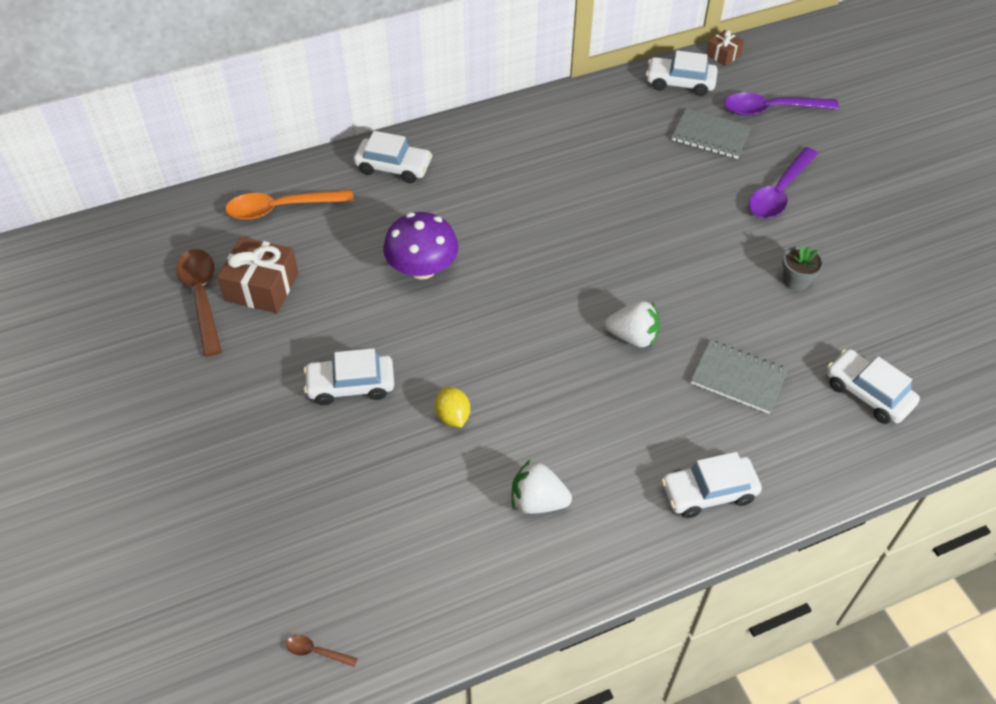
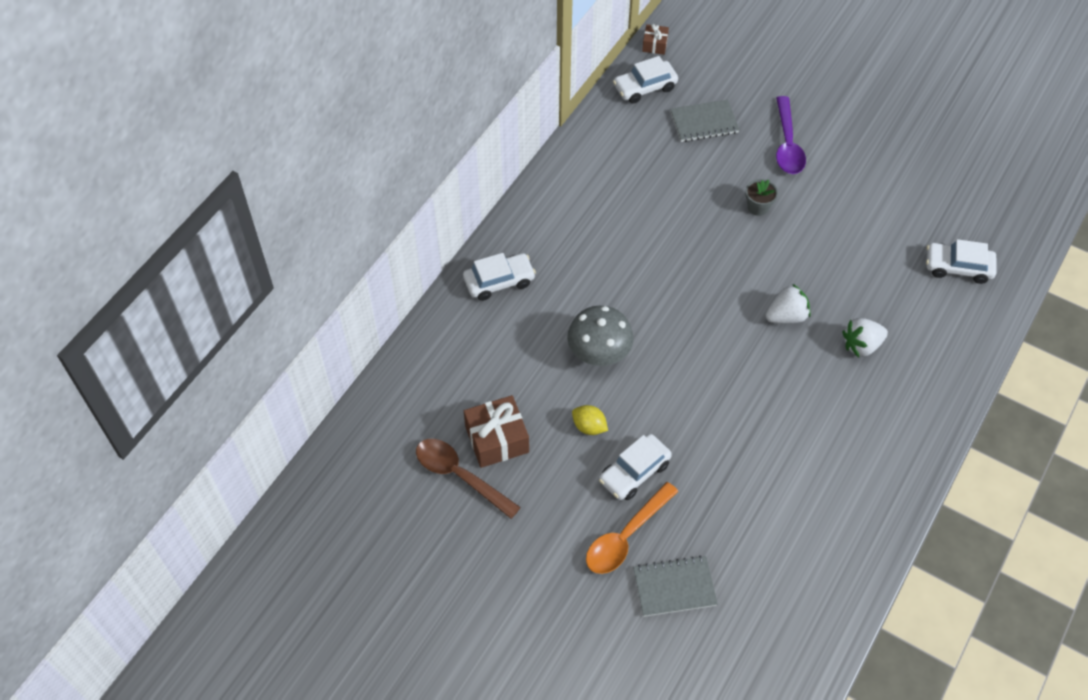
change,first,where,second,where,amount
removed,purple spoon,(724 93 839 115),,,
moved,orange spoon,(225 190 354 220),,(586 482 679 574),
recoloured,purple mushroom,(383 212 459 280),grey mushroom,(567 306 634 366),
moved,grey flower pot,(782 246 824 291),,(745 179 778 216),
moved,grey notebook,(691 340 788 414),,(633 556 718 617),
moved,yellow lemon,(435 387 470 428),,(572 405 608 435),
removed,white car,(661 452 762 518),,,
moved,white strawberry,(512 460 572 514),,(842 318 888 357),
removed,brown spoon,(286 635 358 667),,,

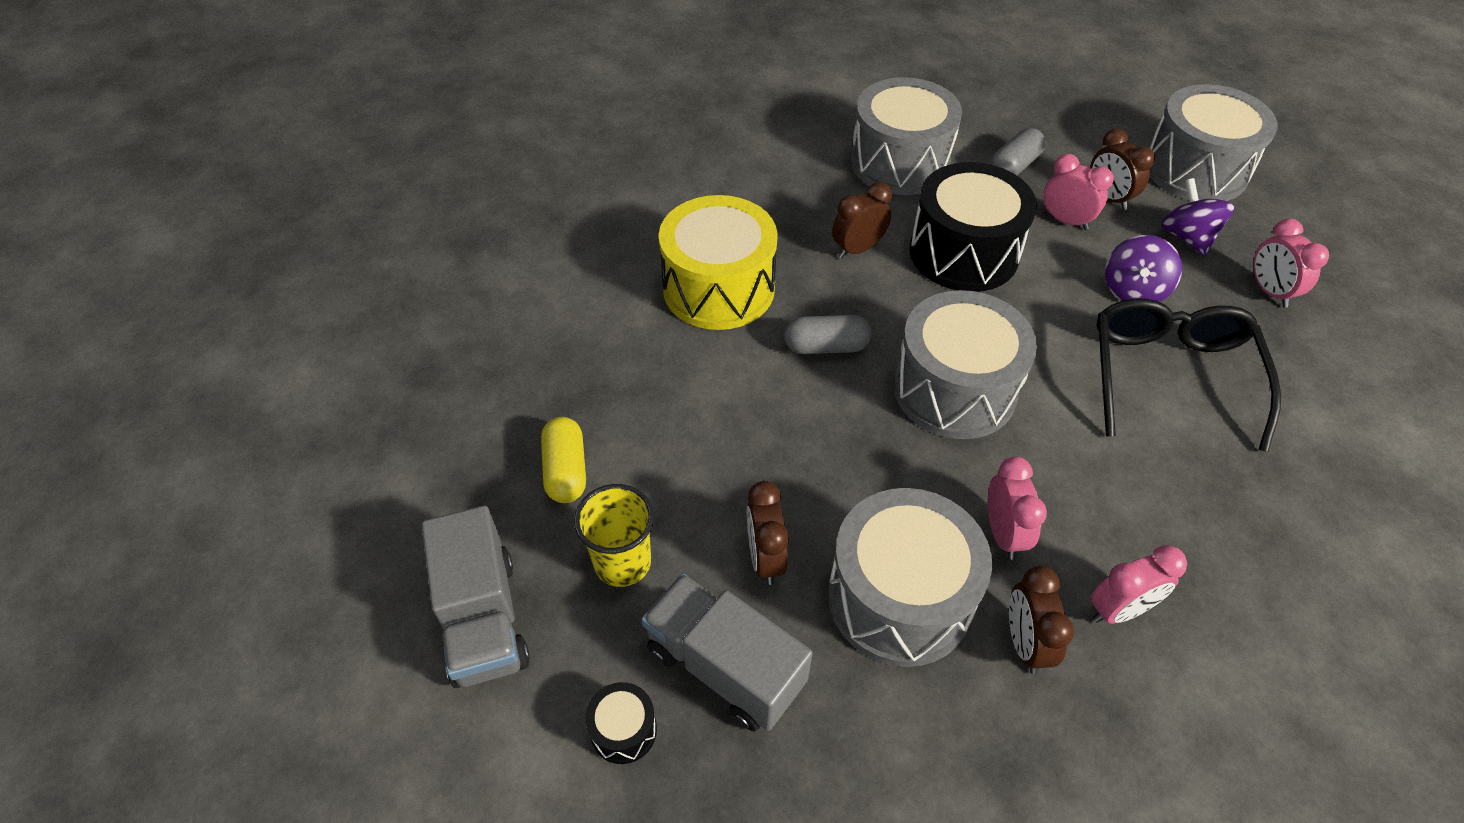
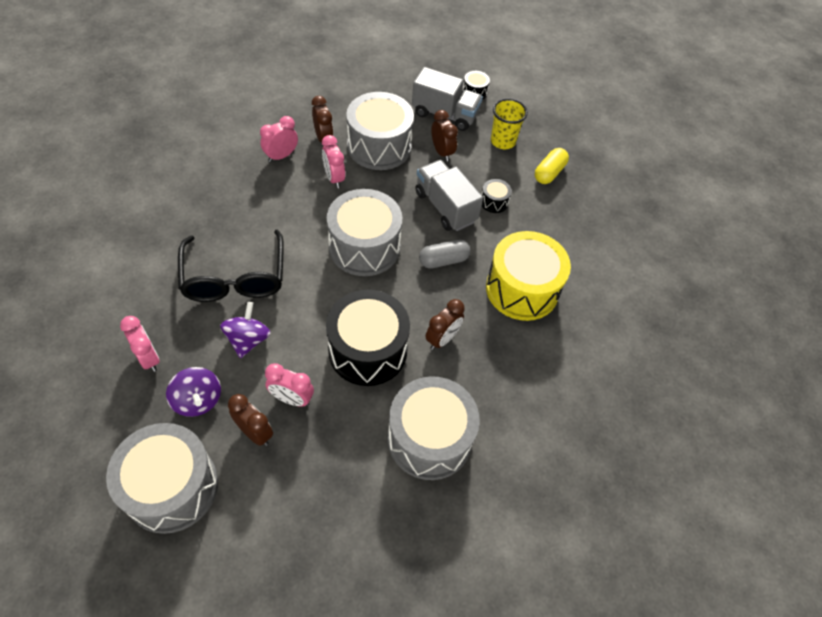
change,first,where,second,where,amount
removed,grey capsule,(990 128 1046 175),,,
turned,yellow capsule,(541 417 586 503),,(535 148 569 184),60 degrees clockwise
moved,grey truck,(422 505 530 688),,(415 160 483 231),
added,,,black drum,(481 179 512 213),

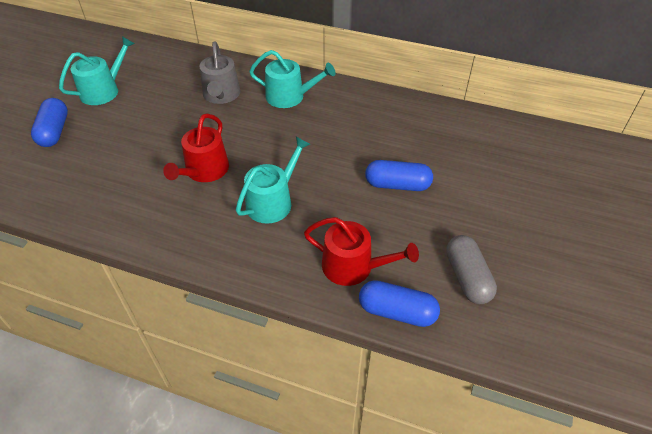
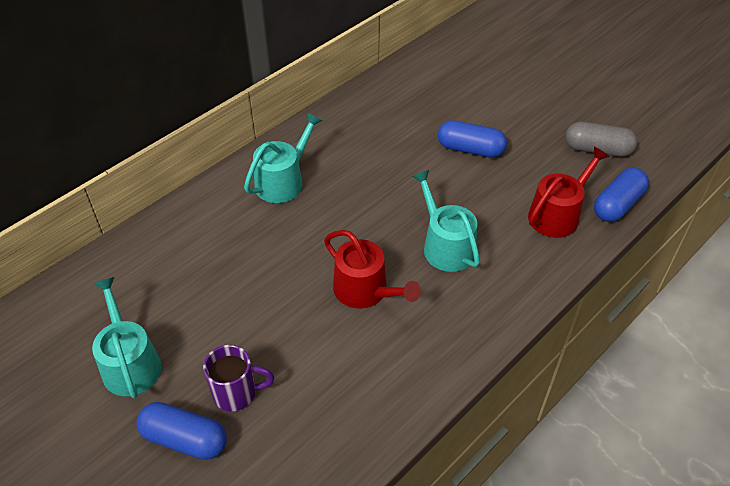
change,first,where,second,where,amount
removed,grey watering can,(199 41 240 104),,,
turned,blue capsule,(365 160 433 191),,(438 120 507 158),75 degrees clockwise
added,,,purple mug,(203 345 274 412),

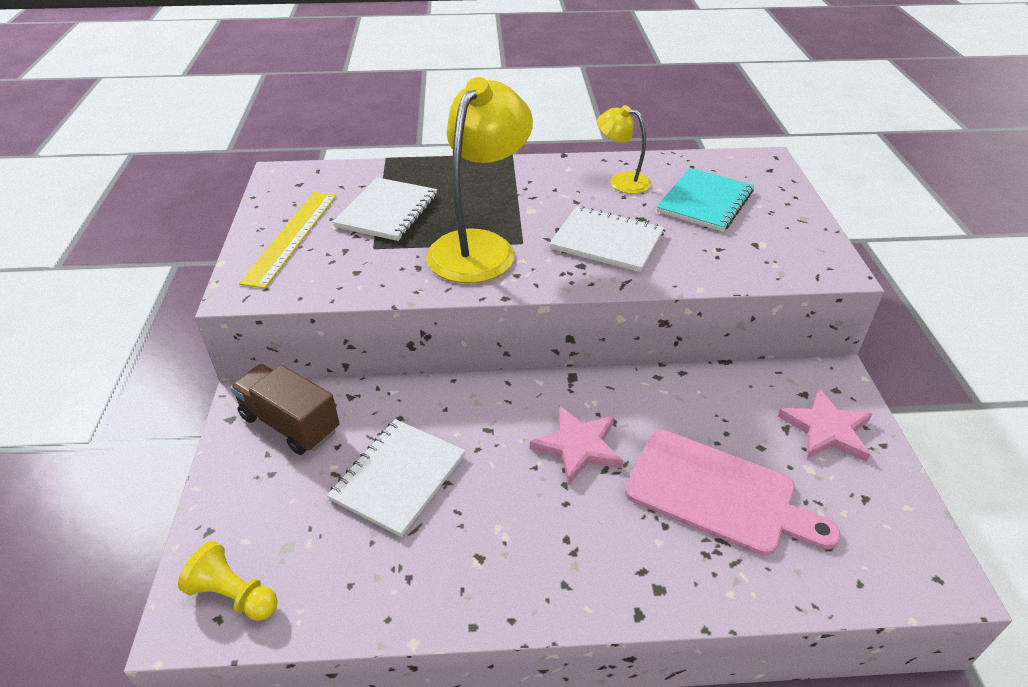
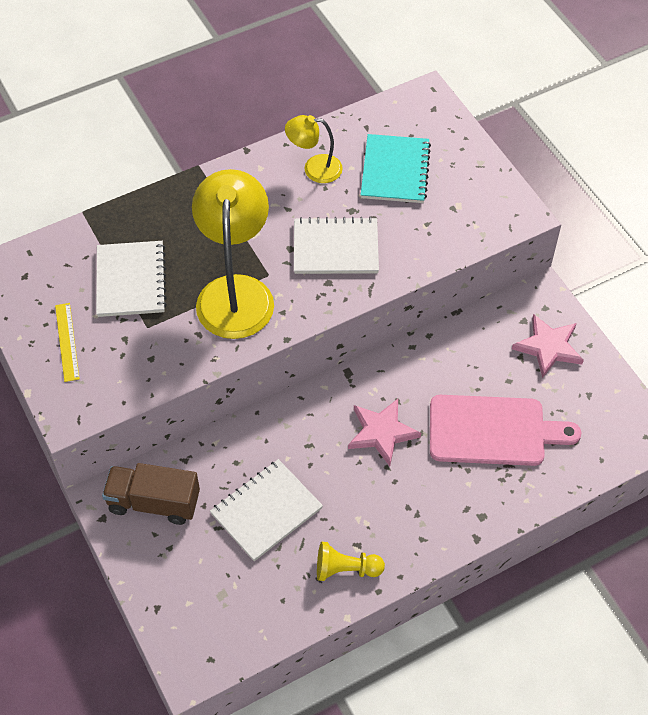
change,first,where,second,where,amount
resized,yellow ruler,(239 192 336 289),,(55 303 80 382),x0.61
turned,white notebook,(327 419 465 537),,(210 459 323 561),45 degrees clockwise
moved,yellow pawn,(178 541 278 621),,(317 542 385 581),

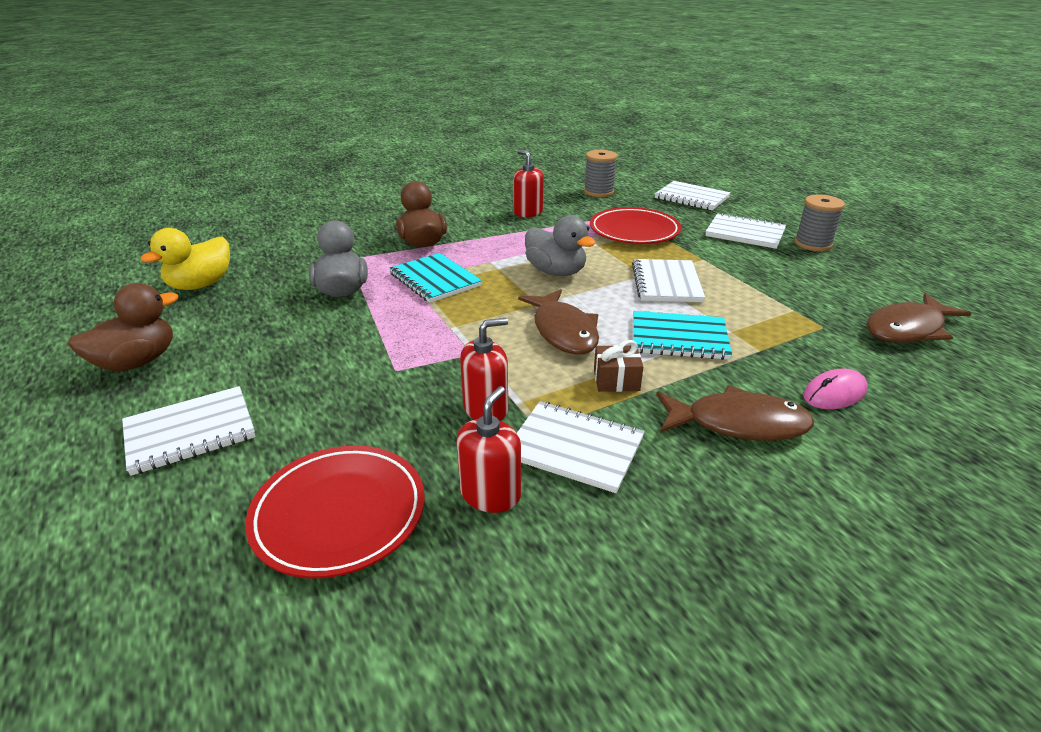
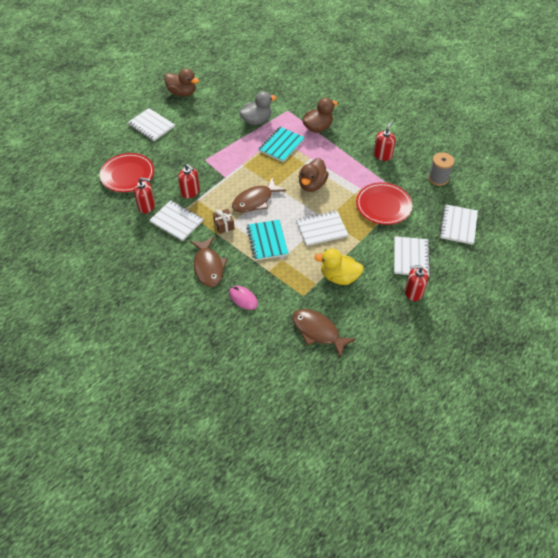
change,first,where,second,where,amount
replaced,grey spool,(794 194 845 251),red soap dispenser,(405 265 428 301),
recoloured,grey duck,(525 215 596 276),brown duck,(299 158 329 192),
moved,yellow duck,(141 228 230 290),,(314 249 364 285),
turned,white notebook,(517 401 645 493),,(149 200 203 241),60 degrees counterclockwise

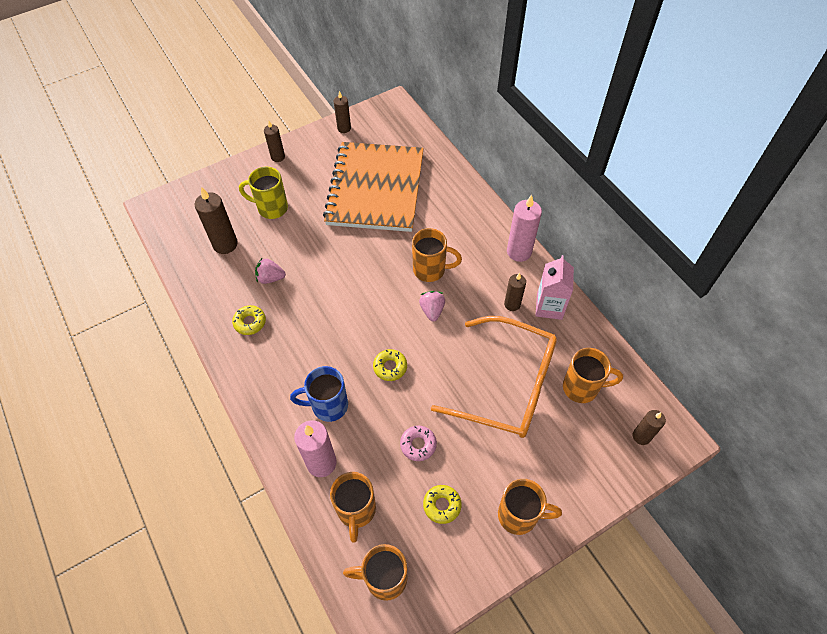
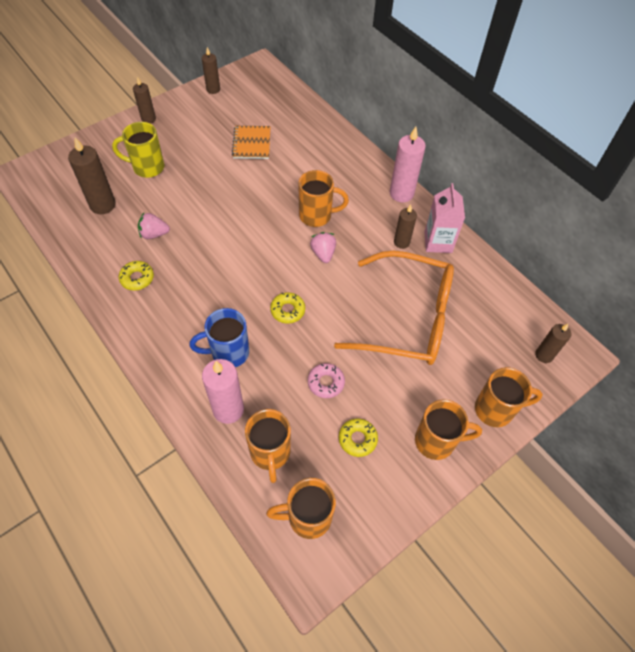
change,first,where,second,where,amount
resized,orange notebook,(323 142 424 232),,(232 126 271 159),x0.42
moved,orange mug,(563 348 623 403),,(475 367 543 427),

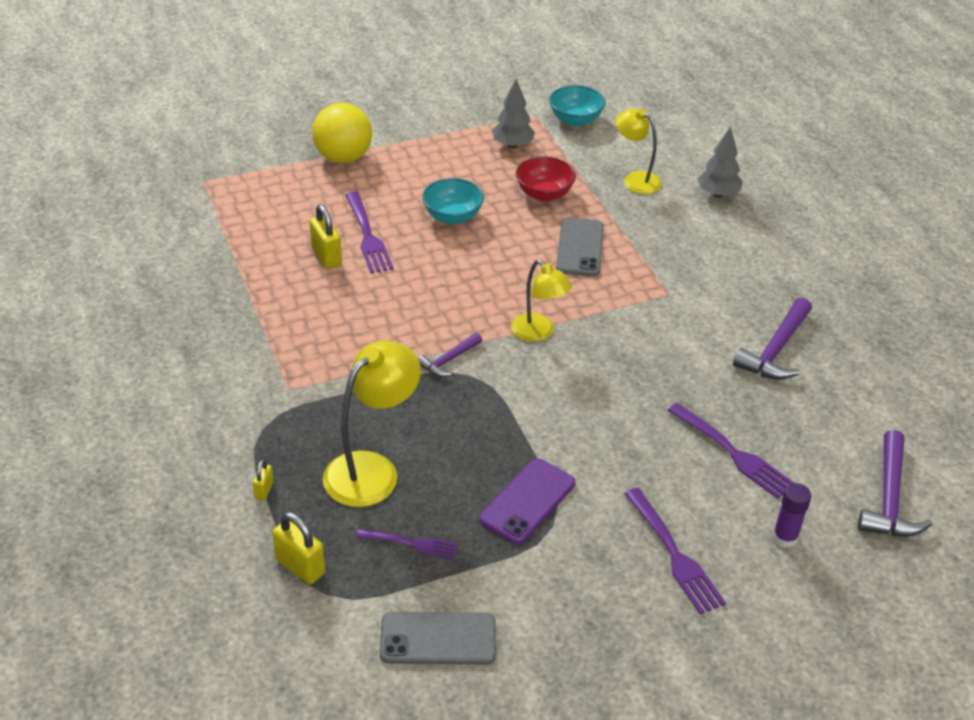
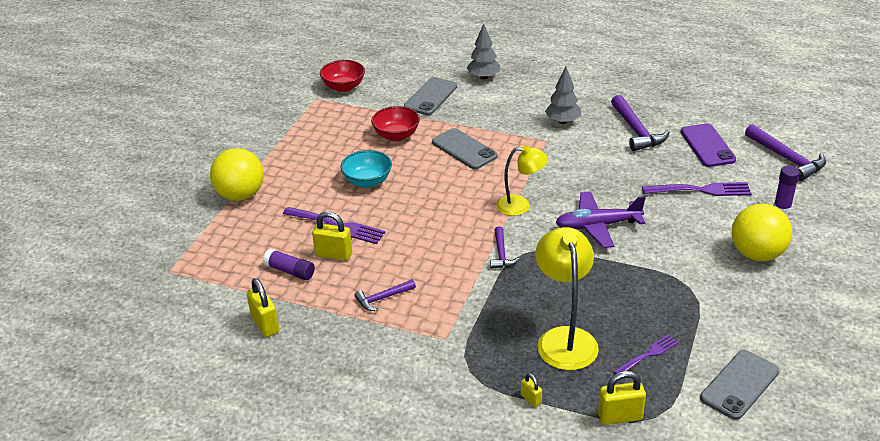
change,first,where,second,where,amount
moved,grey tree,(492 79 535 149),,(545 66 581 124),
recoloured,turquoise bowl,(549 85 605 126),red bowl,(320 60 365 92),
replaced,yellow lamp,(616 108 662 194),grey phone,(404 77 457 115),
moved,purple phone,(479 458 575 544),,(681 124 736 167),
replaced,purple fork,(624 488 726 615),yellow ball,(732 203 792 261),
added,,,purple plane,(555 191 646 248),
added,,,purple glue stick,(263 249 315 280),
added,,,yellow padlock,(247 278 279 337),
added,,,purple hammer,(354 279 416 311),

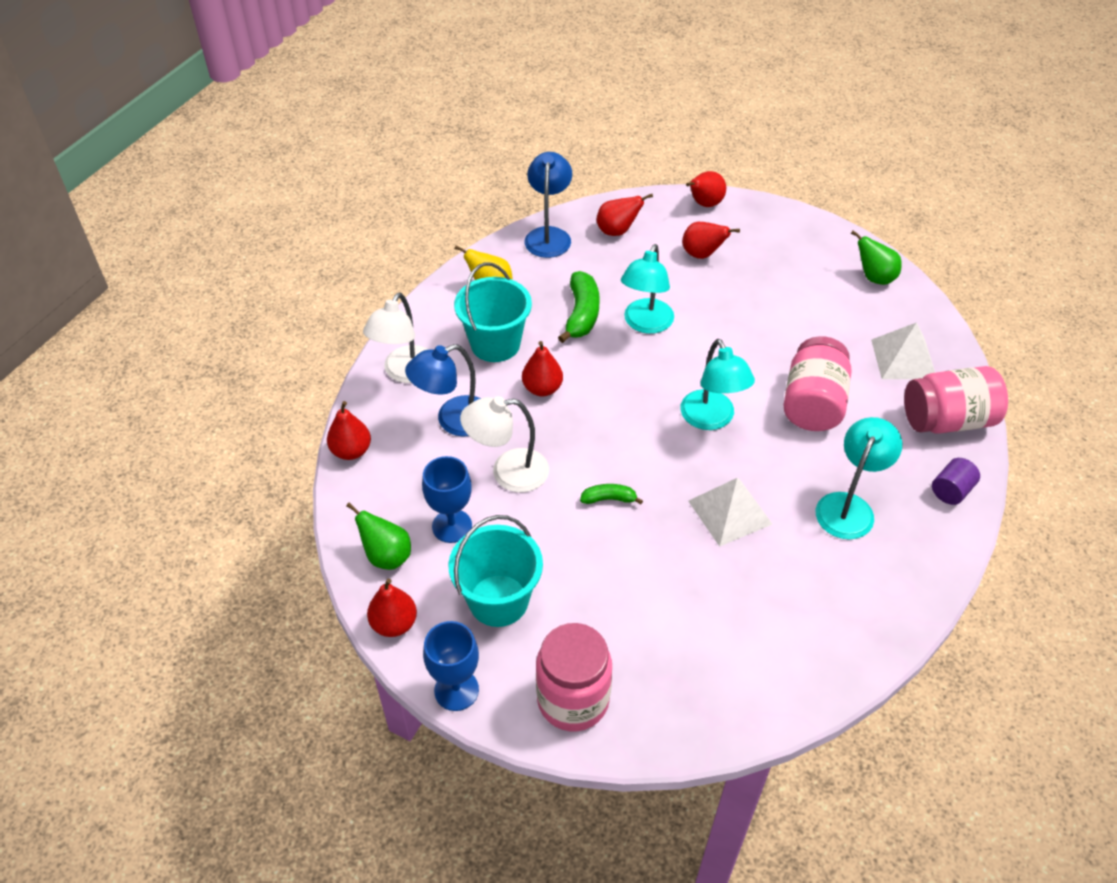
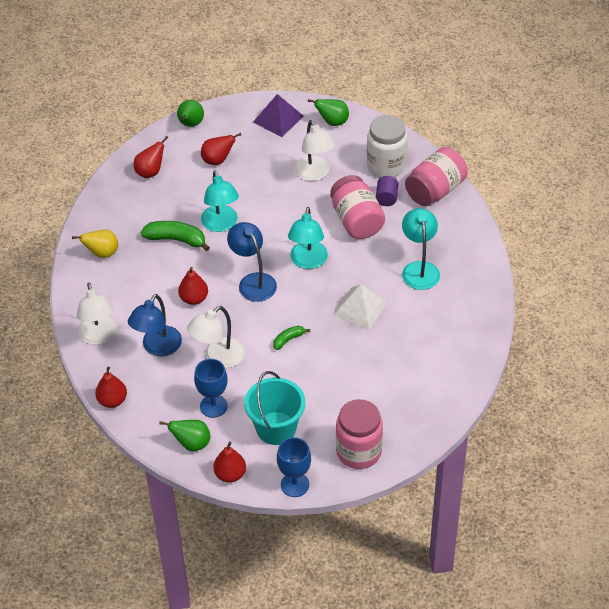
change,first,where,second,where,amount
moved,blue lamp,(524 152 572 258),,(227 222 277 302),
recoloured,red pear,(686 171 726 207),green pear,(177 100 204 127),
removed,turquoise bucket,(454 262 532 362),,,
turned,green banana,(558 271 599 343),,(141 221 210 251),45 degrees counterclockwise
replaced,white pyramid,(871 322 935 379),white jar,(367 115 407 177),
turned,turquoise lamp,(680 339 755 430),,(288 207 328 269),60 degrees clockwise
moved,purple cylinder,(932 458 980 505),,(376 176 398 206),
added,,,purple pyramid,(253 94 304 137),
added,,,white lamp,(294 120 336 181),

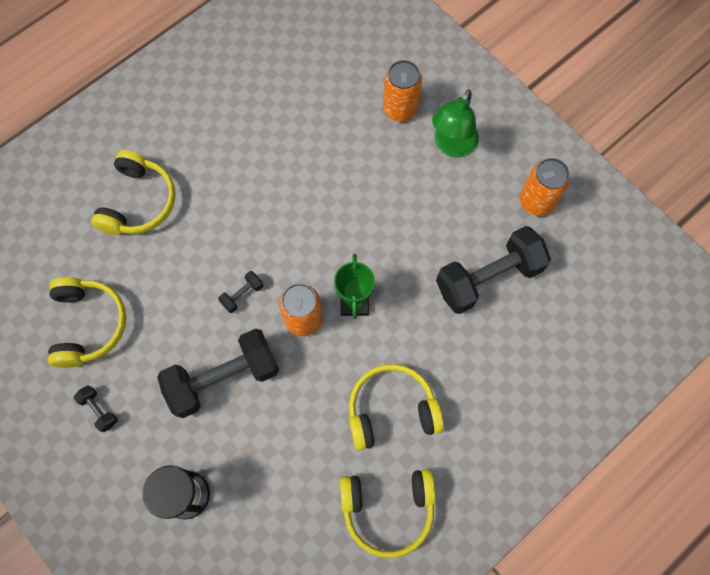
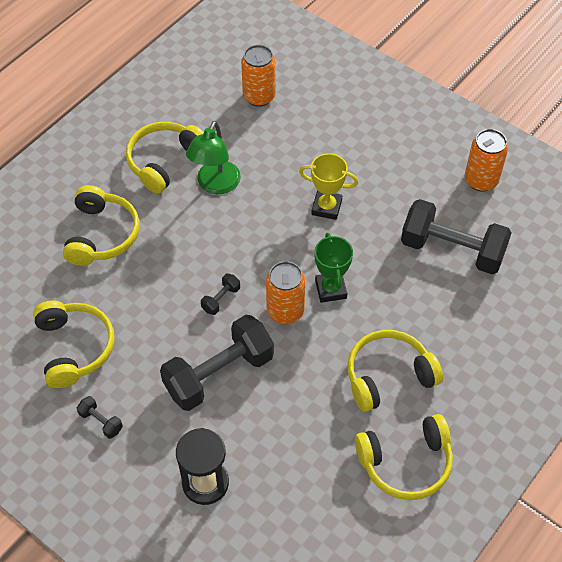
change,first,where,second,where,amount
moved,orange can,(383 60 422 122),,(241 45 276 107),
moved,green lamp,(432 89 479 157),,(186 121 241 194),
turned,black dumbbell,(436 226 551 314),,(401 199 512 274),60 degrees clockwise
added,,,yellow headphones,(126 122 204 194),
added,,,yellow trophy,(299 153 358 220),

